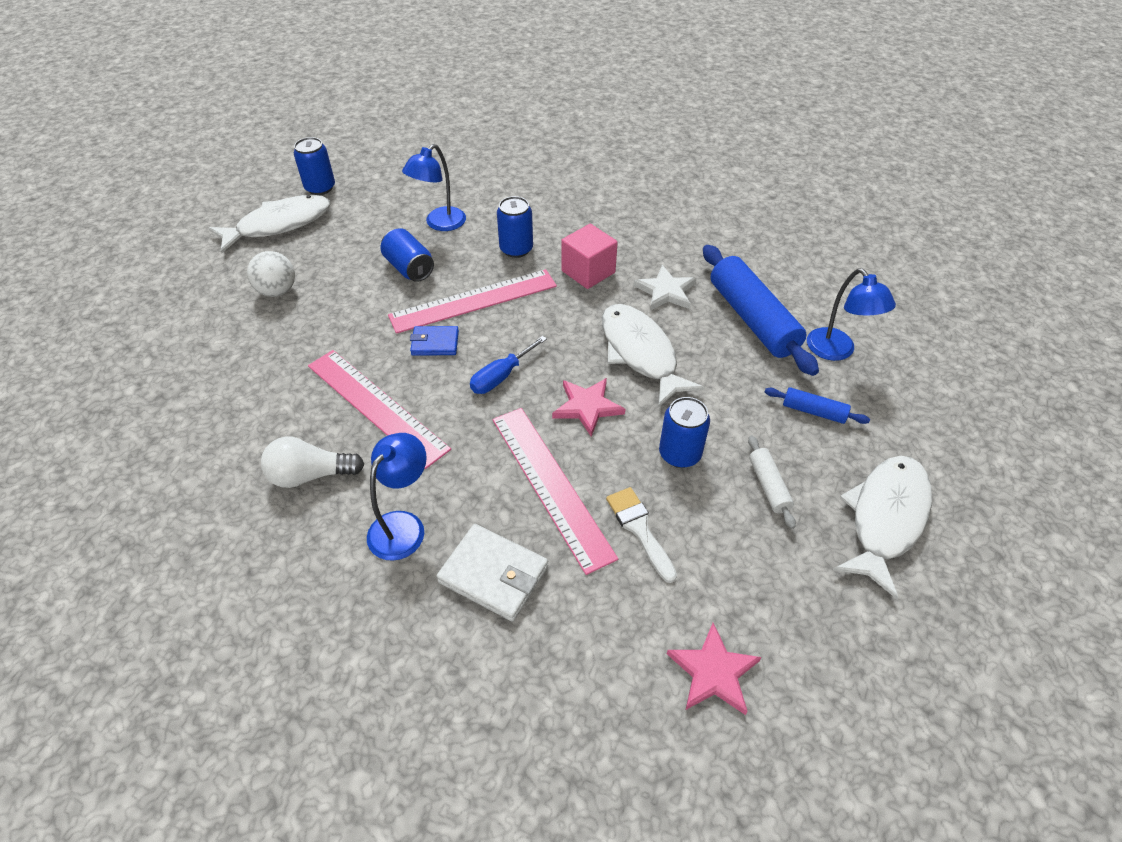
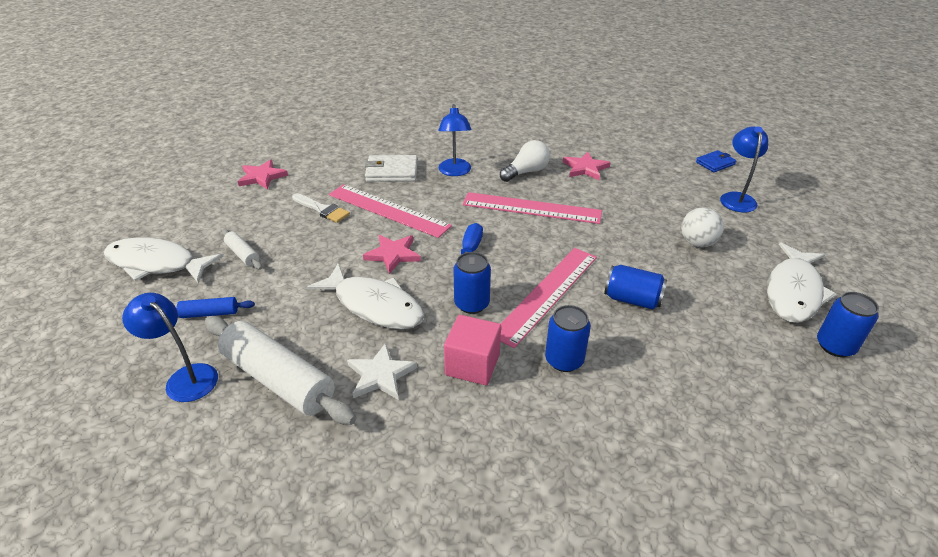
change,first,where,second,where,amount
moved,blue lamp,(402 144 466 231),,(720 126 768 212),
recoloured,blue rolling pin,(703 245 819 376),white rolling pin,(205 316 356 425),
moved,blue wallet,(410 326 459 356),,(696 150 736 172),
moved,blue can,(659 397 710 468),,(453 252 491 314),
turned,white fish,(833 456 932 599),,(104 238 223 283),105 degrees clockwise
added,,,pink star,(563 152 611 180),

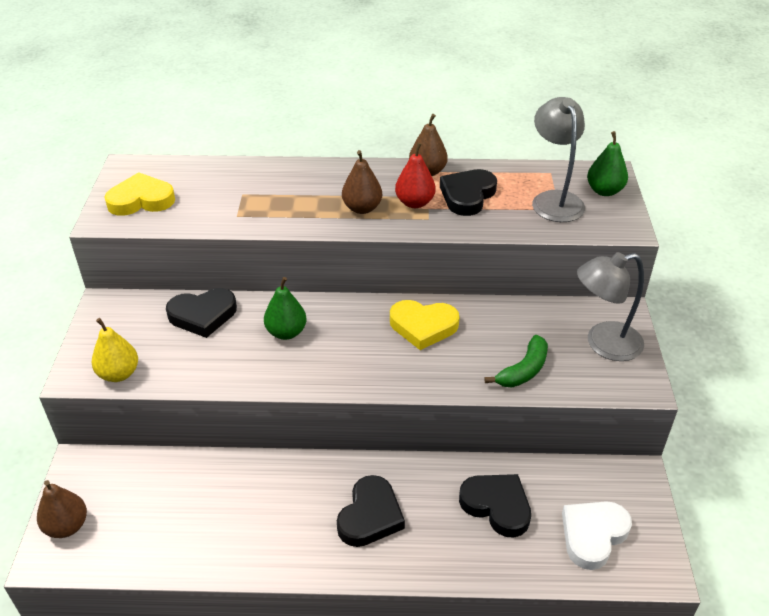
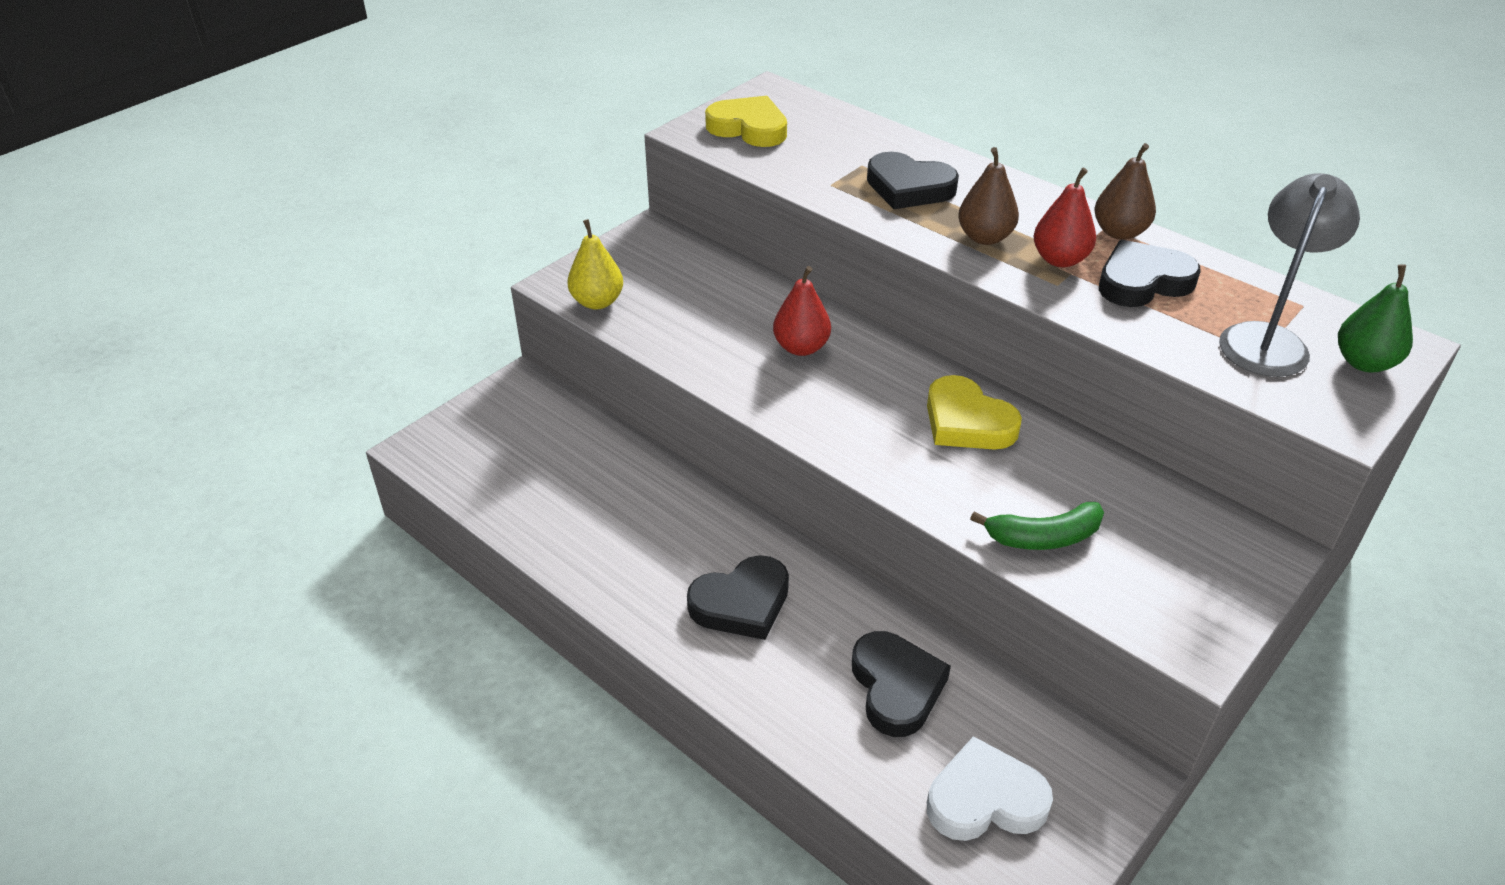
change,first,where,second,where,amount
removed,grey lamp,(577 252 644 361),,,
recoloured,green pear,(264 277 306 340),red pear,(773 266 831 356),
moved,black heart,(166 288 237 338),,(867 152 959 209),
removed,brown pear,(37 480 87 538),,,

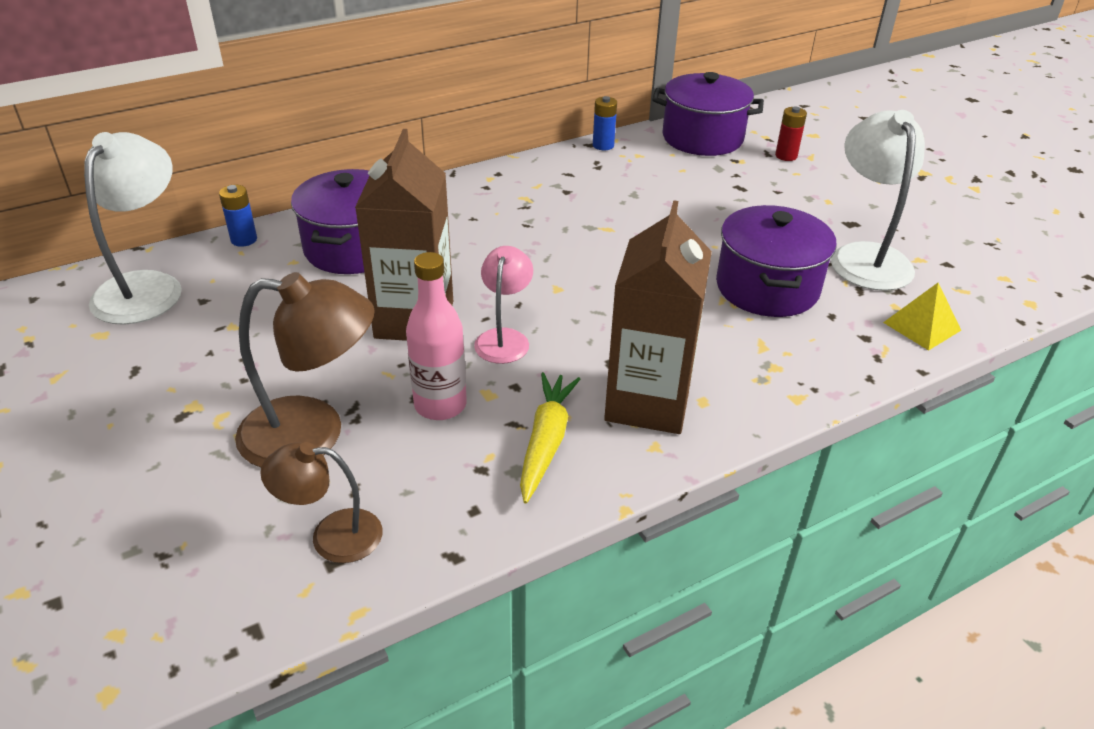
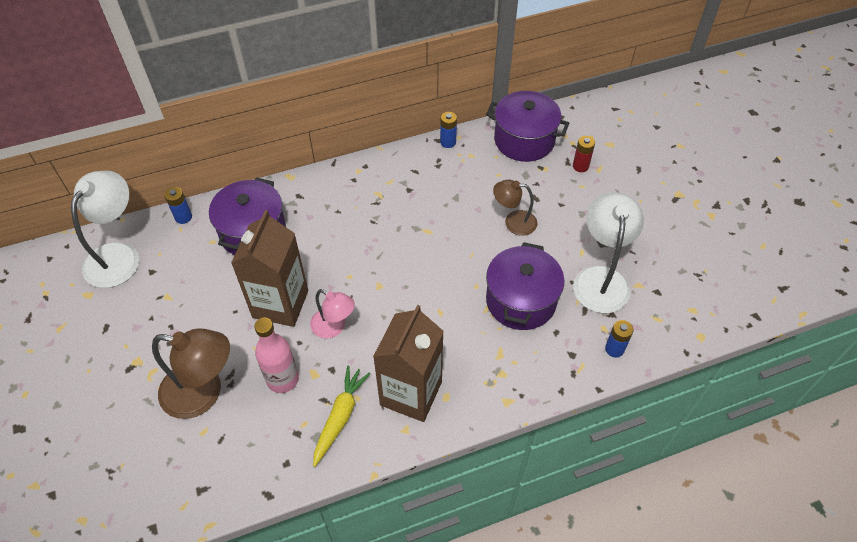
change,first,where,second,where,amount
turned,pink lamp,(474 246 533 364),,(310 289 355 339),105 degrees clockwise
replaced,yellow pyramid,(883 283 961 351),blue battery,(605 320 633 358),
moved,brown lamp,(260 442 383 563),,(493 180 537 236),

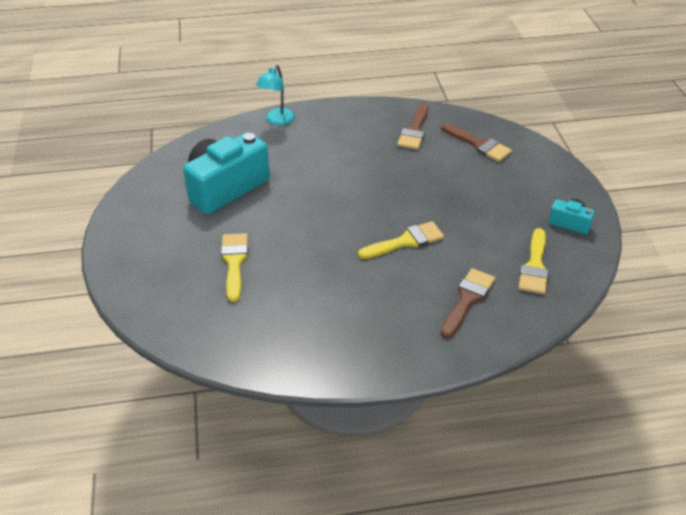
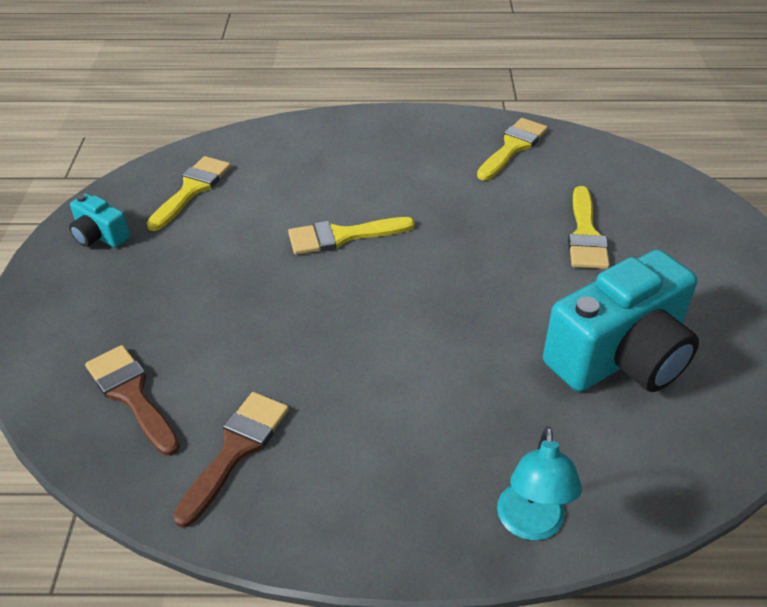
change,first,where,second,where,amount
turned,turquoise lamp,(256 65 295 125),,(497 426 582 540),150 degrees clockwise
removed,brown brush,(440 268 495 338),,,
added,,,yellow brush,(477 118 548 180),

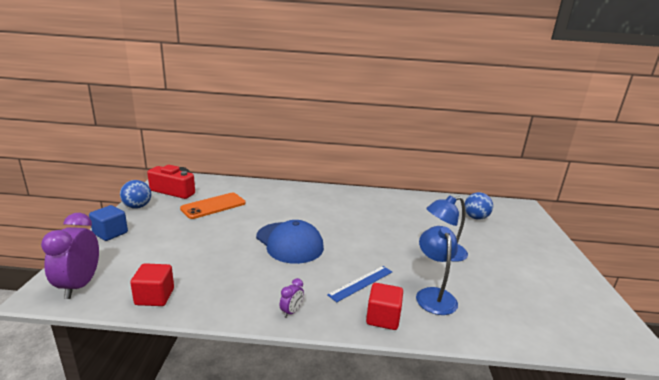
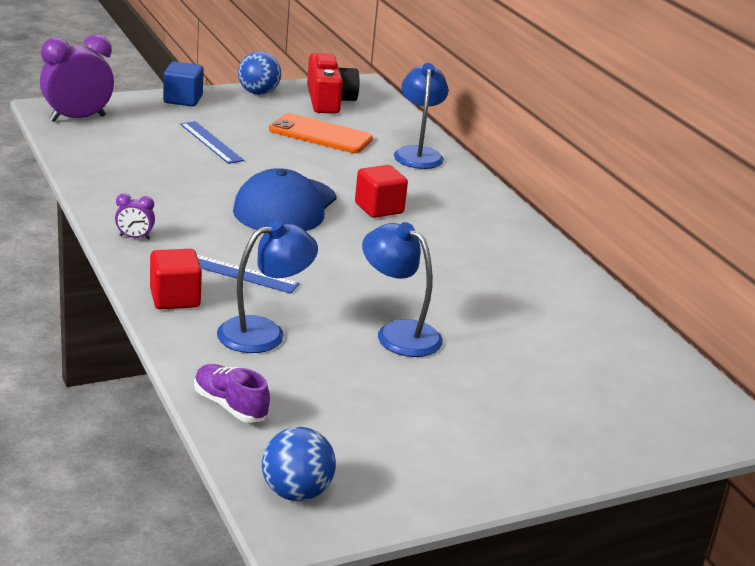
change,first,where,second,where,amount
moved,blue ball,(465 192 493 220),,(262 427 336 501),
moved,red cube,(130 263 174 306),,(355 165 408 218),
added,,,blue lamp,(394 63 449 169),
added,,,blue ruler,(180 121 244 164),
added,,,purple shoe,(194 364 270 423),

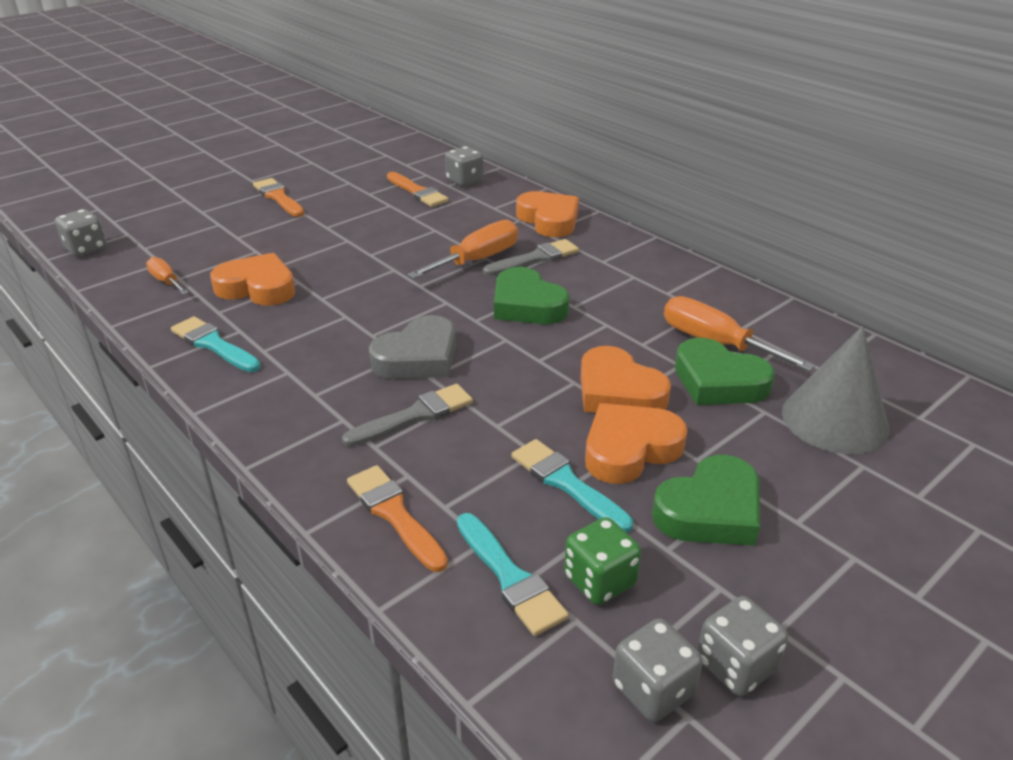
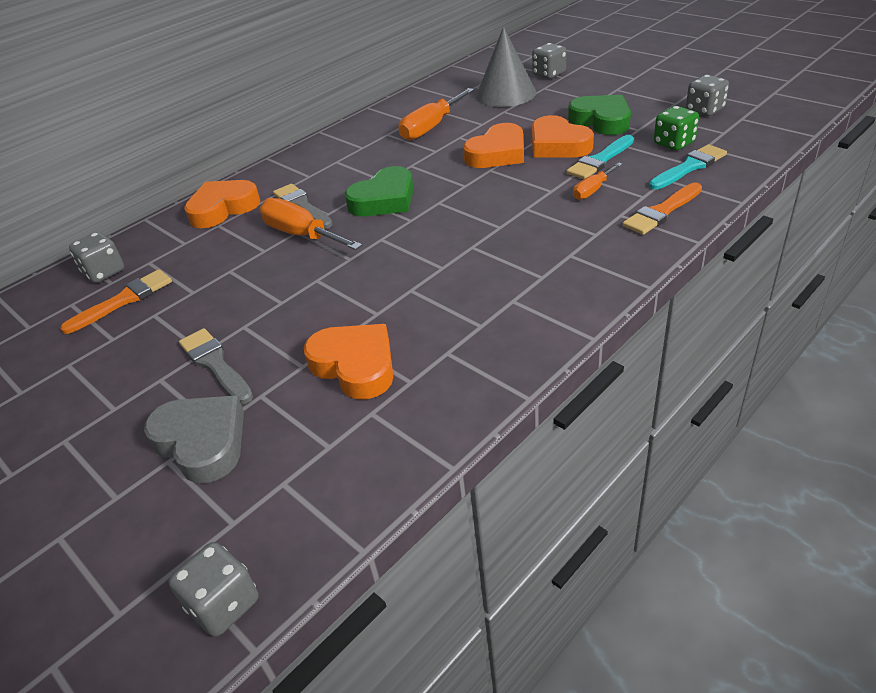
change,first,where,second,where,amount
removed,orange brush,(253 178 304 217),,,
turned,orange heart,(210 253 295 306),,(303 324 393 399),120 degrees clockwise
moved,orange screwdriver,(146 257 189 294),,(573 162 622 200),
moved,grey heart,(369 315 456 379),,(144 395 244 483),
removed,turquoise brush,(171 316 261 372),,,
removed,green heart,(675 338 775 405),,,
moved,grey brush,(342 384 473 447),,(179 328 253 404),
moved,grey dice,(613 618 703 722),,(532 43 566 79),

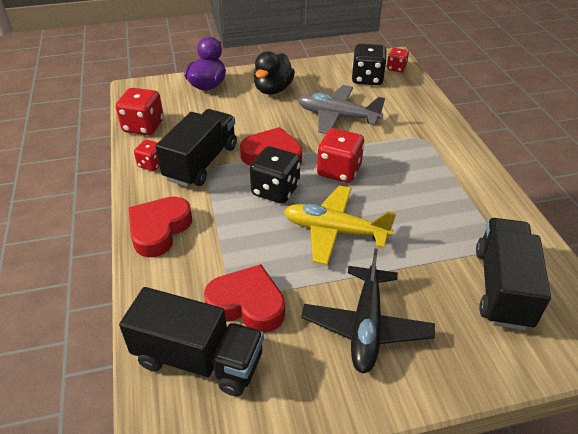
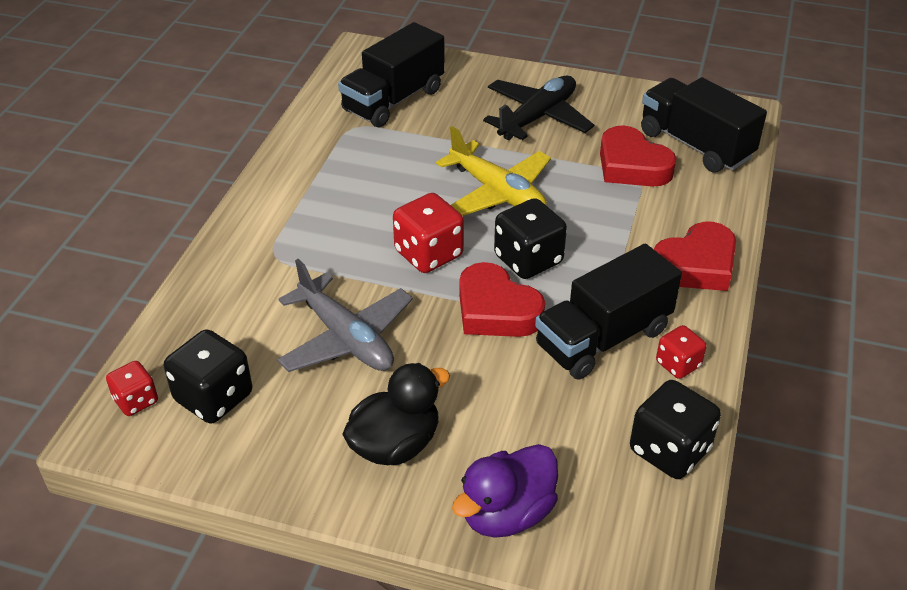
change,first,where,second,where,amount
recoloured,red dice,(116 88 164 135),black dice,(630 380 721 479),

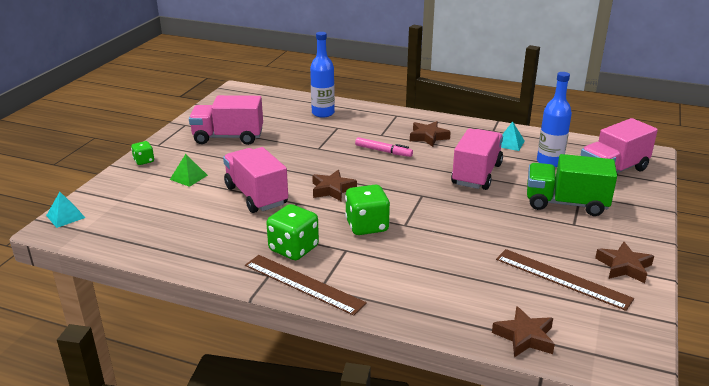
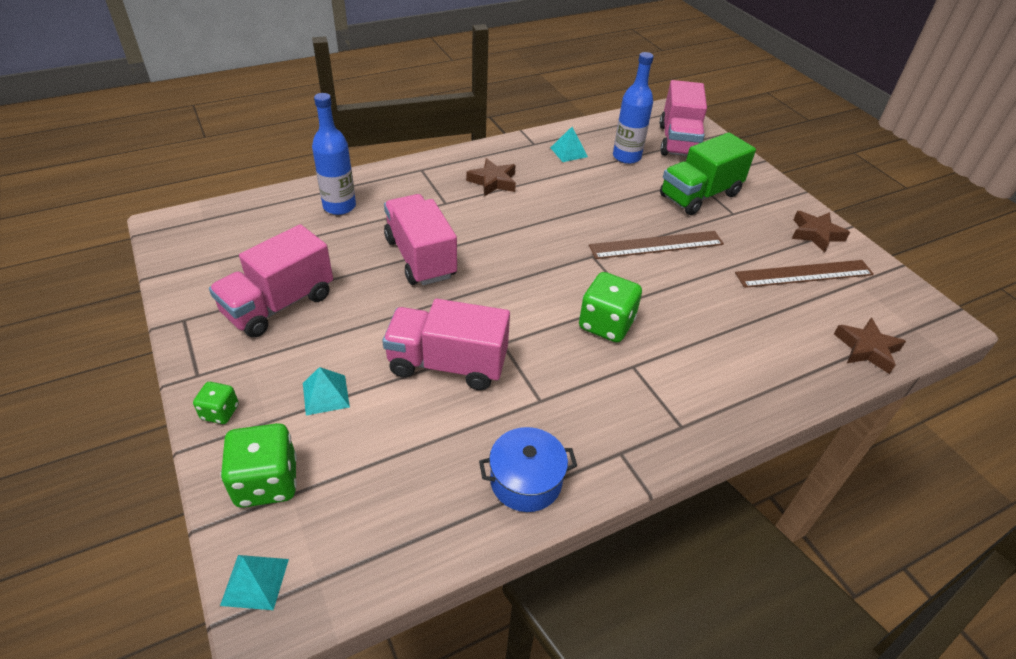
change,first,where,second,where,amount
moved,pink truck,(451 128 503 190),,(384 194 457 285),
removed,pink marker,(355 137 413 157),,,
recoloured,green pyramid,(170 154 208 187),turquoise pyramid,(303 367 350 416),
removed,brown star,(312 170 357 201),,,
moved,green dice,(266 204 319 260),,(221 423 297 508),
moved,brown ruler,(245 255 367 316),,(589 231 724 259),
added,,,blue pot,(479 427 577 512),

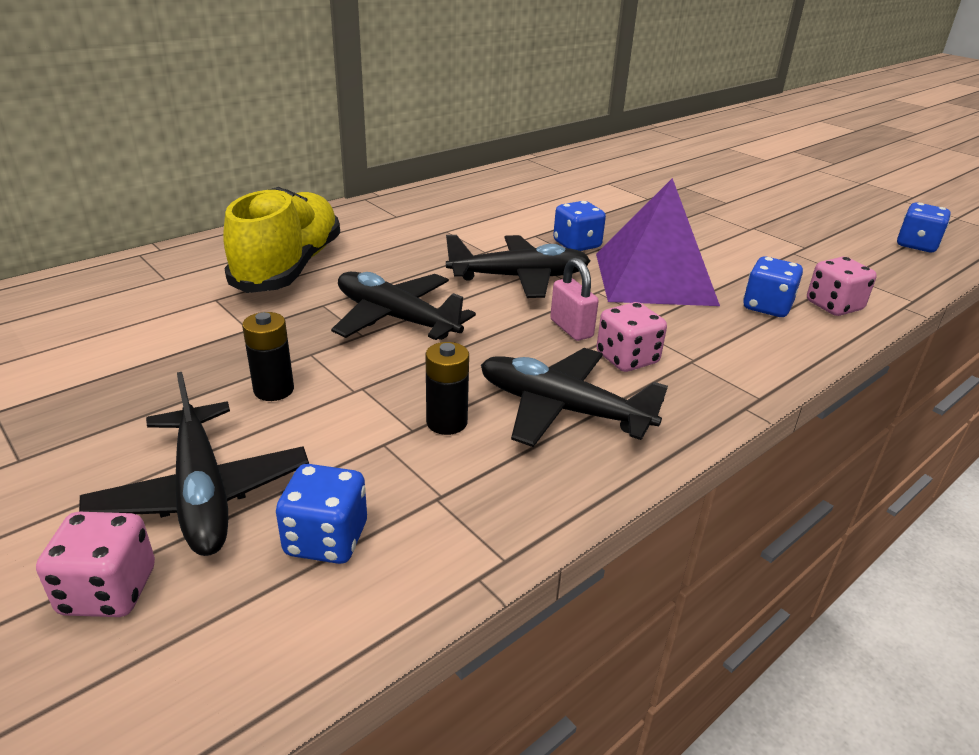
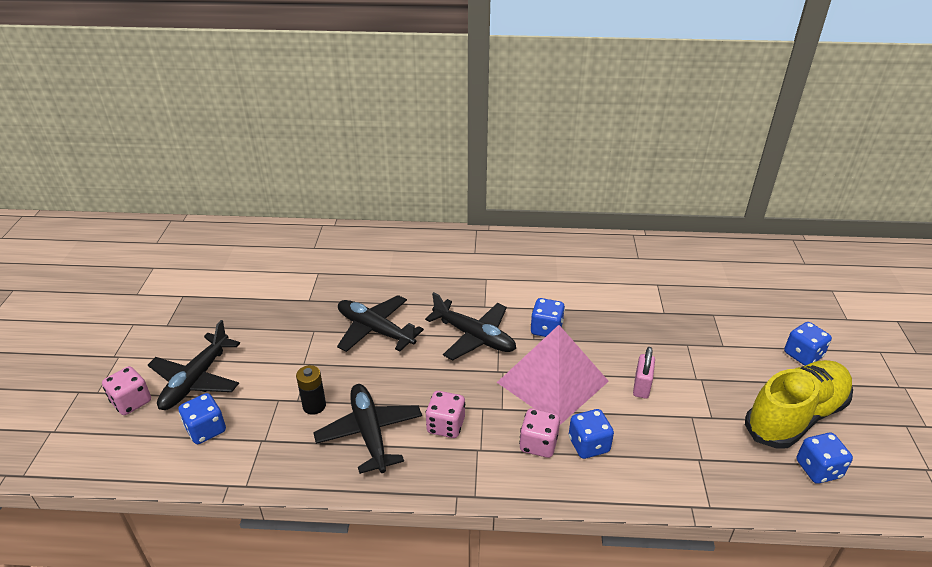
change,first,where,second,where,amount
recoloured,purple pyramid,(596 178 720 306),pink pyramid,(497 325 609 425),
moved,yellow shoe,(223 187 340 293),,(745 360 853 449),
moved,pink dice,(807 257 877 316),,(519 408 560 458),
moved,pink padlock,(550 258 599 341),,(633 347 655 399),
turned,black plane,(331 272 476 340),,(337 295 424 352),45 degrees counterclockwise
removed,black battery,(242 312 294 401),,,
added,,,blue dice,(784 322 832 366),

